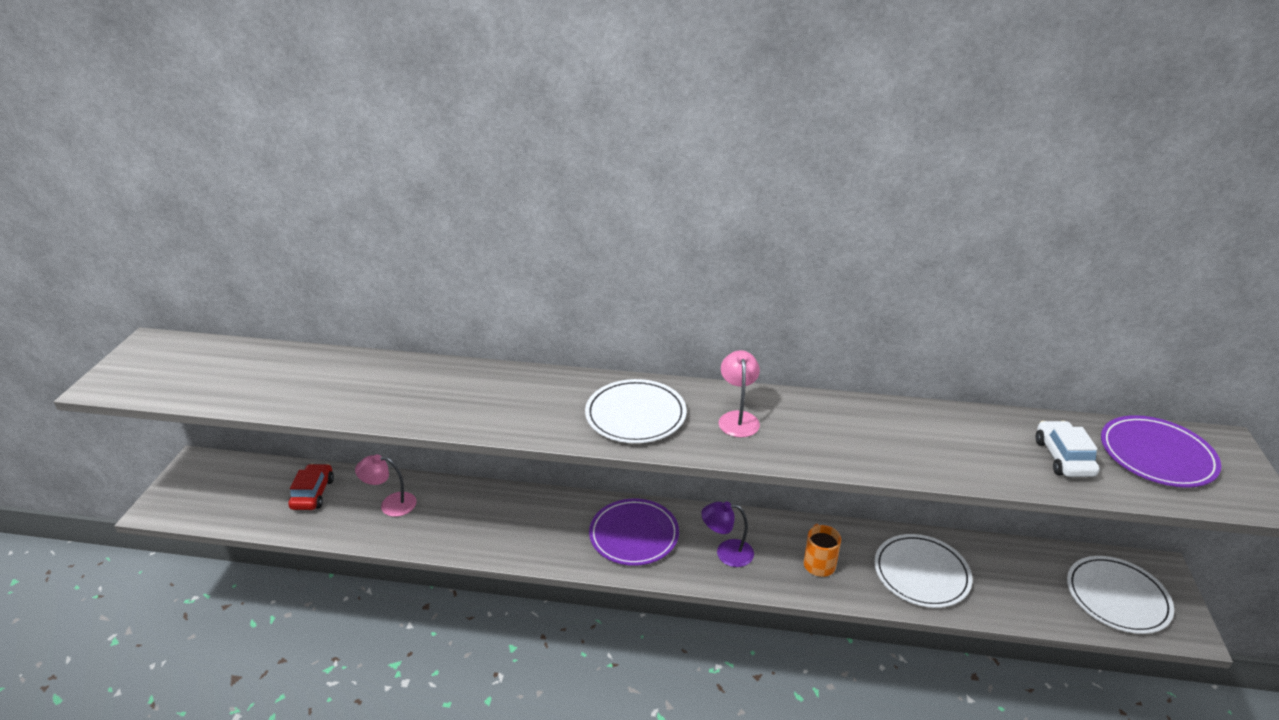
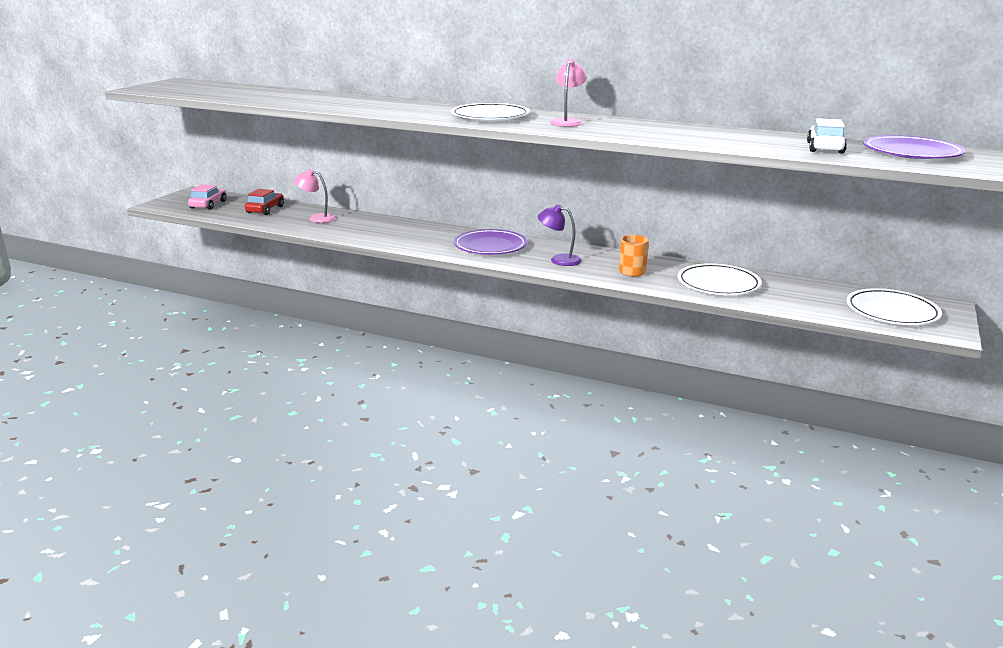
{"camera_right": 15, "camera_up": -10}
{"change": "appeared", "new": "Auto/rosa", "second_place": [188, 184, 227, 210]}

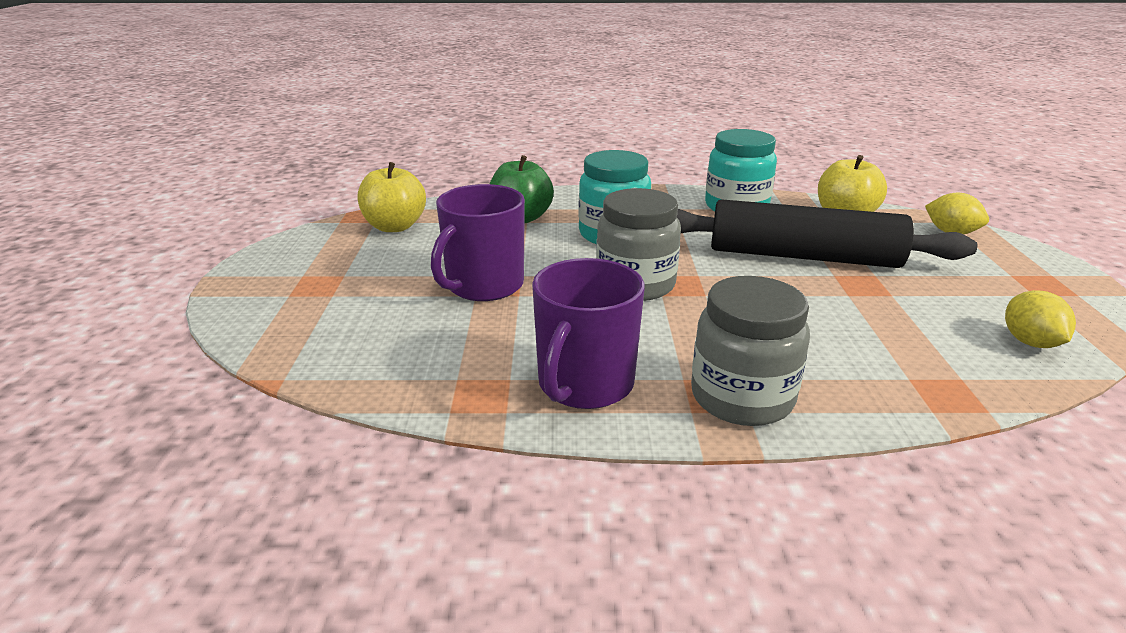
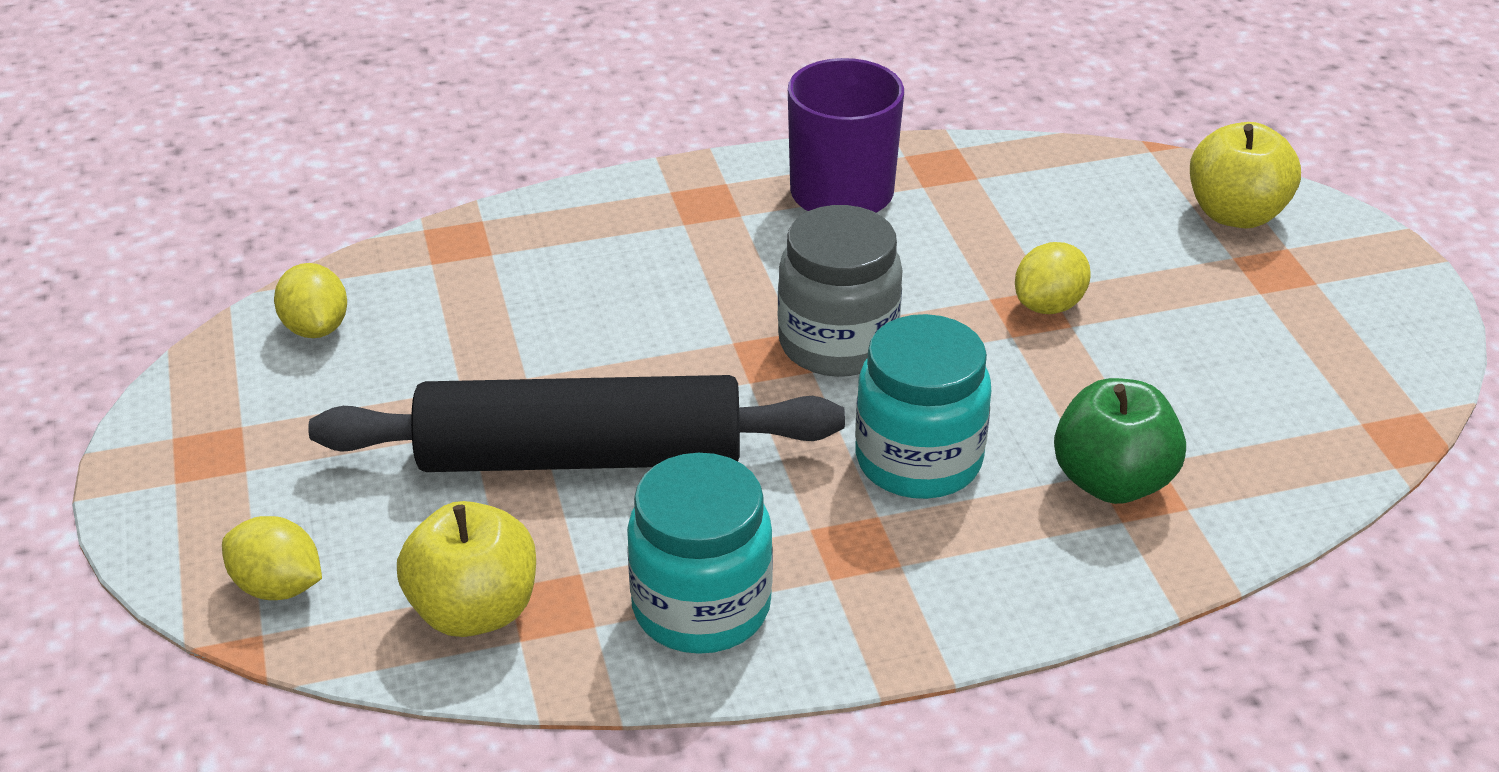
{"camera_right": 165, "camera_up": 10}
{"change": "relocated", "old": "Apfel/gelb", "first_place": [358, 162, 426, 232], "second_place": [1190, 122, 1301, 228]}
{"change": "exchanged", "old": "Tasse/lila", "new": "Zitrone/gelb", "first_place": [431, 184, 525, 301], "second_place": [1015, 242, 1091, 314]}
{"change": "missing", "old": "Einmachglas/grau", "first_place": [691, 276, 810, 426]}

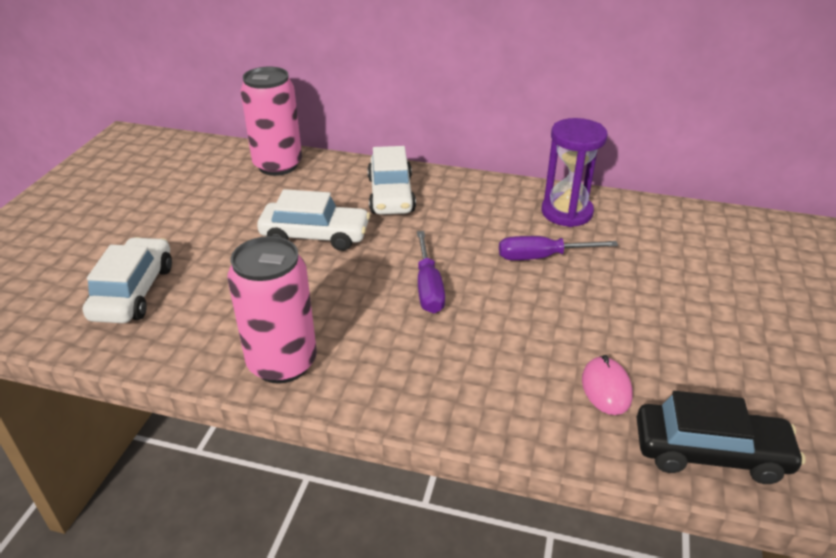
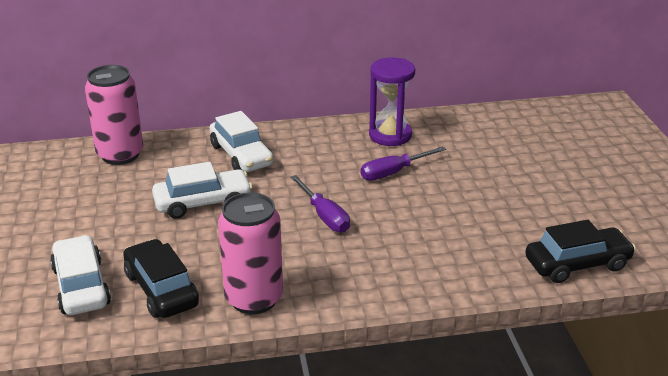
{"camera_right": -25, "camera_up": -5}
{"change": "missing", "old": "Computermaus/rosa", "first_place": [582, 355, 633, 415]}
{"change": "appeared", "new": "Auto/schwarz", "second_place": [123, 239, 199, 318]}

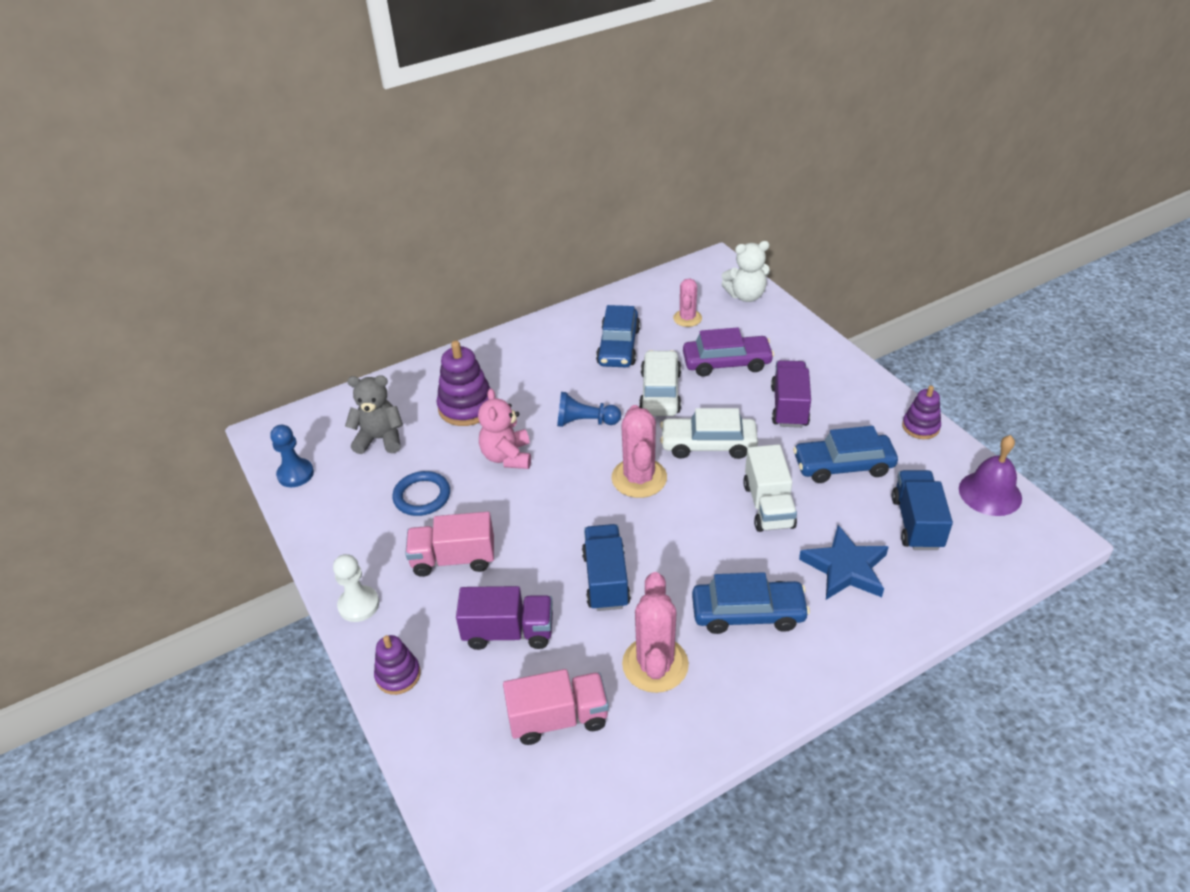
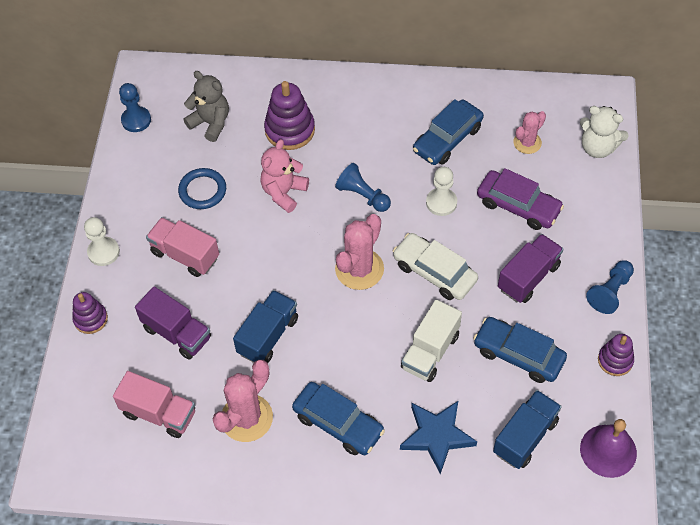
{"camera_right": 35, "camera_up": 15}
{"change": "exchanged", "old": "Auto/weiß", "new": "Bauer/weiß", "first_place": [639, 350, 681, 416], "second_place": [426, 167, 457, 216]}
{"change": "appeared", "new": "Bauer/blau", "second_place": [586, 260, 634, 314]}

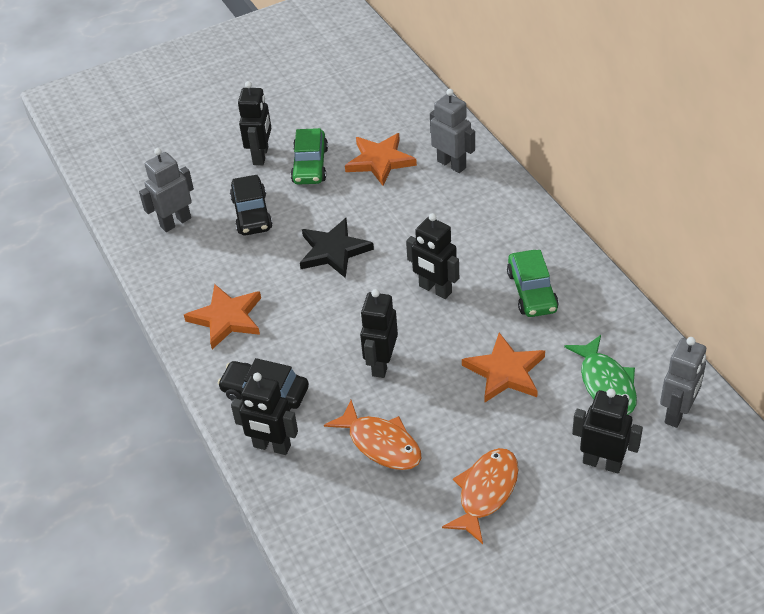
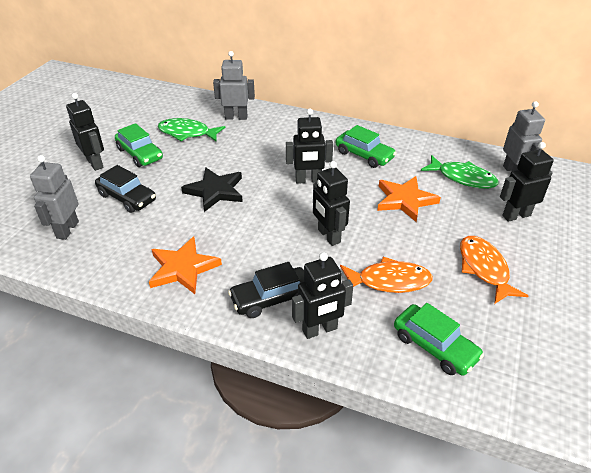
{"camera_right": -45, "camera_up": -5}
{"change": "exchanged", "old": "Stern/orange", "new": "Fisch/grün", "first_place": [345, 133, 417, 186], "second_place": [158, 118, 225, 141]}
{"change": "appeared", "new": "Auto/grün", "second_place": [394, 303, 484, 375]}

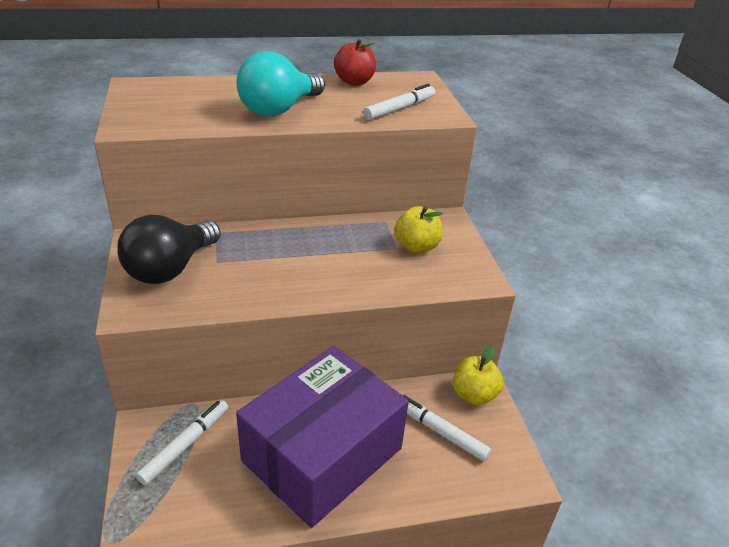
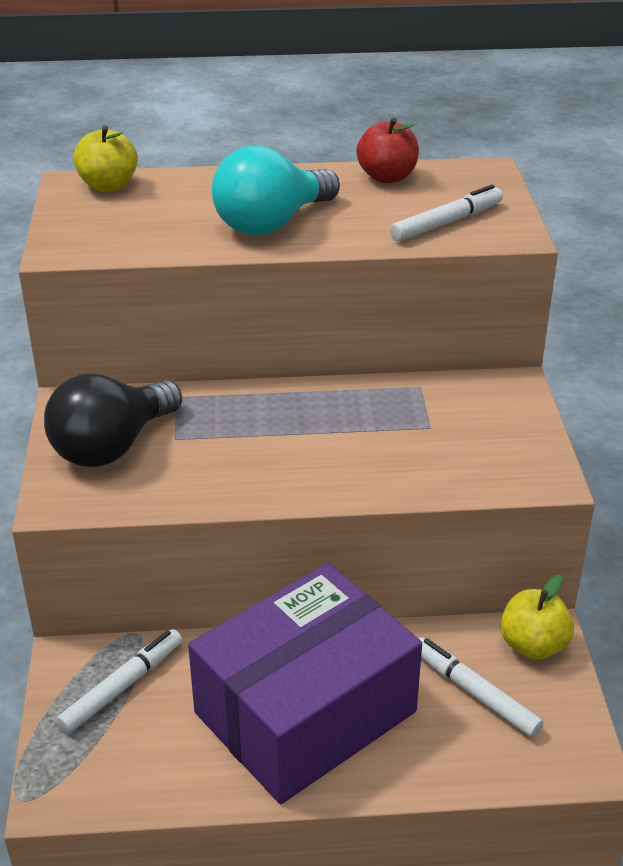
{"camera_right": 10, "camera_up": 0}
{"change": "relocated", "old": "Apfel/gelb", "first_place": [395, 206, 443, 253], "second_place": [73, 126, 138, 192]}

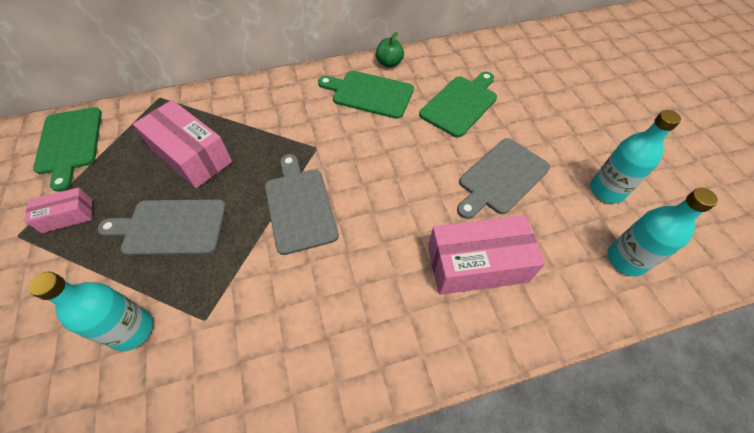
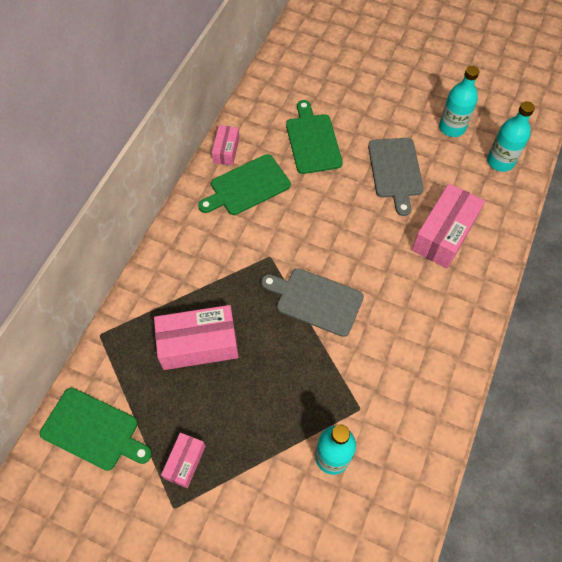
{"camera_right": -50, "camera_up": 5}
{"change": "exchanged", "old": "Apfel/grün", "new": "Schachtel/rosa", "first_place": [376, 32, 404, 68], "second_place": [212, 125, 239, 166]}
{"change": "missing", "old": "Schneidebrett/grau", "first_place": [97, 199, 226, 256]}

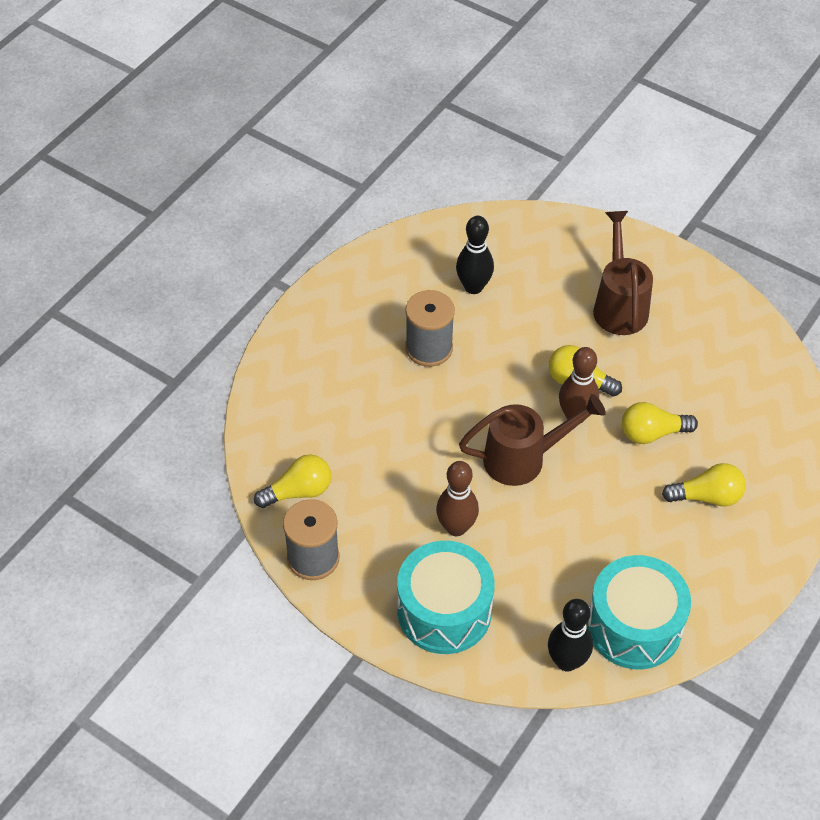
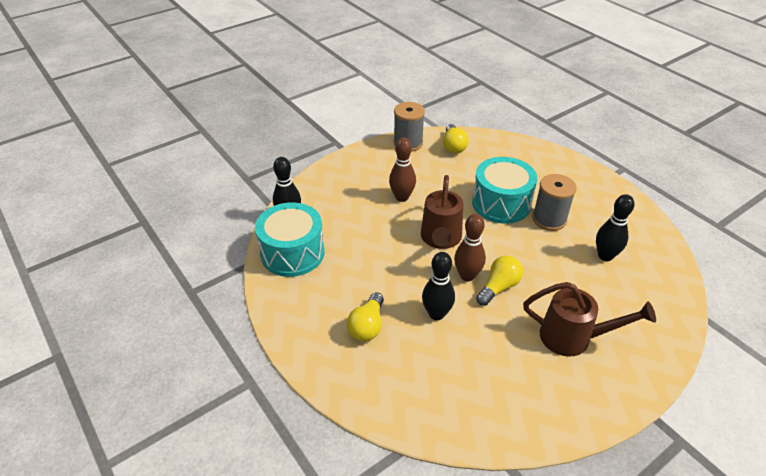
{"camera_right": 110, "camera_up": -10}
{"change": "exchanged", "old": "Glühbirne/gelb", "new": "Bowlingkegel/schwarz", "first_place": [622, 402, 698, 444], "second_place": [422, 252, 455, 320]}
{"change": "relocated", "old": "Trommel/türkis", "first_place": [397, 541, 495, 654], "second_place": [472, 157, 537, 224]}

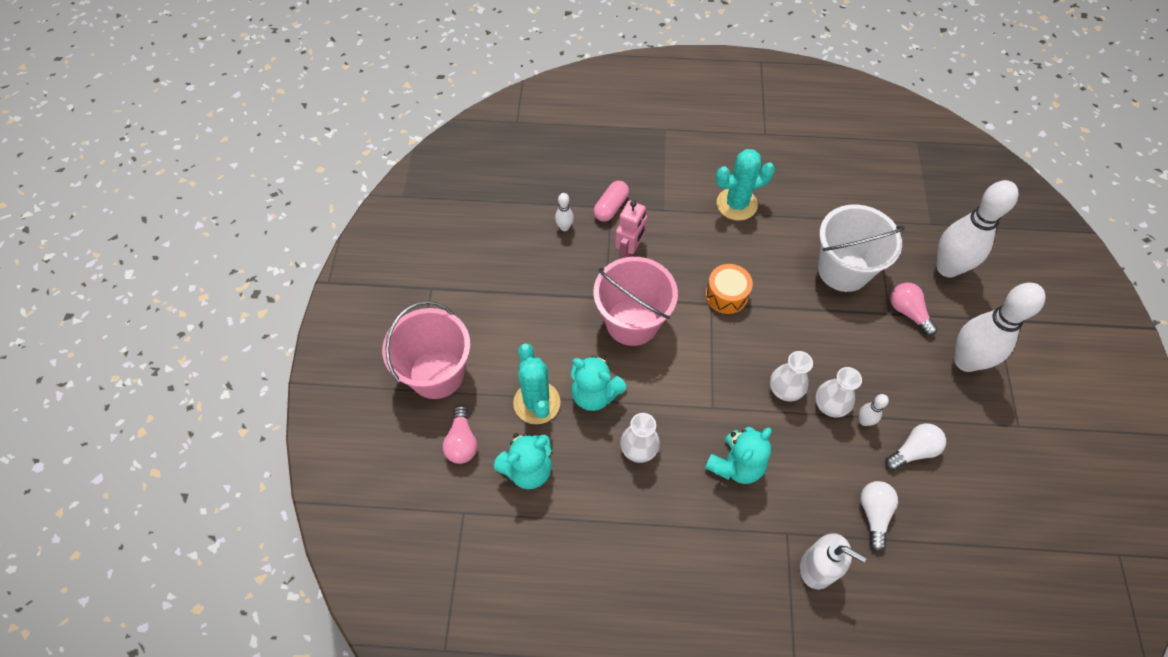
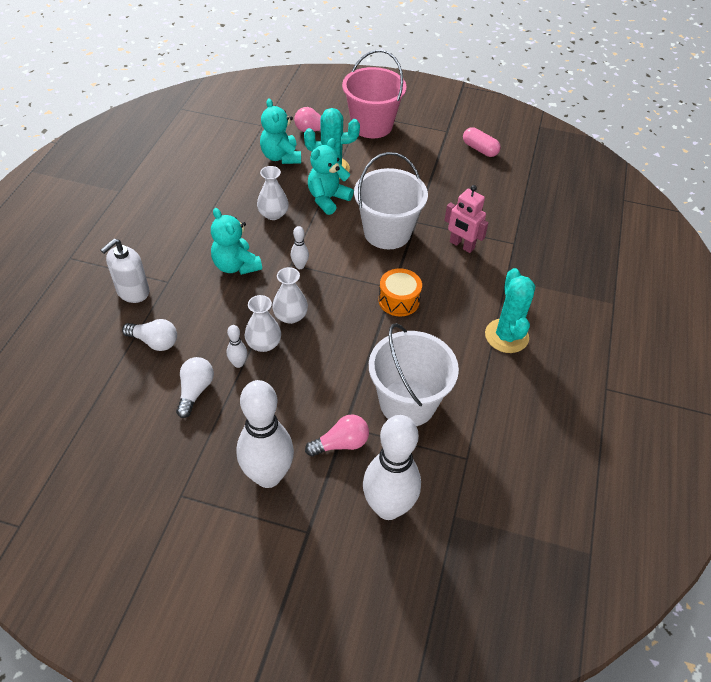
{"camera_right": 100, "camera_up": -10}
{"change": "relocated", "old": "Kapsel/rosa", "first_place": [594, 181, 629, 222], "second_place": [463, 127, 501, 157]}
{"change": "relocated", "old": "Bowlingkegel/weiß", "first_place": [555, 193, 574, 231], "second_place": [291, 226, 309, 269]}
{"change": "colour", "old": "Eimer/rosa", "new": "Eimer/weiß", "first_place": [593, 257, 678, 346], "second_place": [354, 152, 428, 249]}
{"change": "spun", "old": "Glühbirne/weiß", "first_place": [885, 423, 946, 470], "second_place": [176, 357, 214, 418], "degrees": -150}

